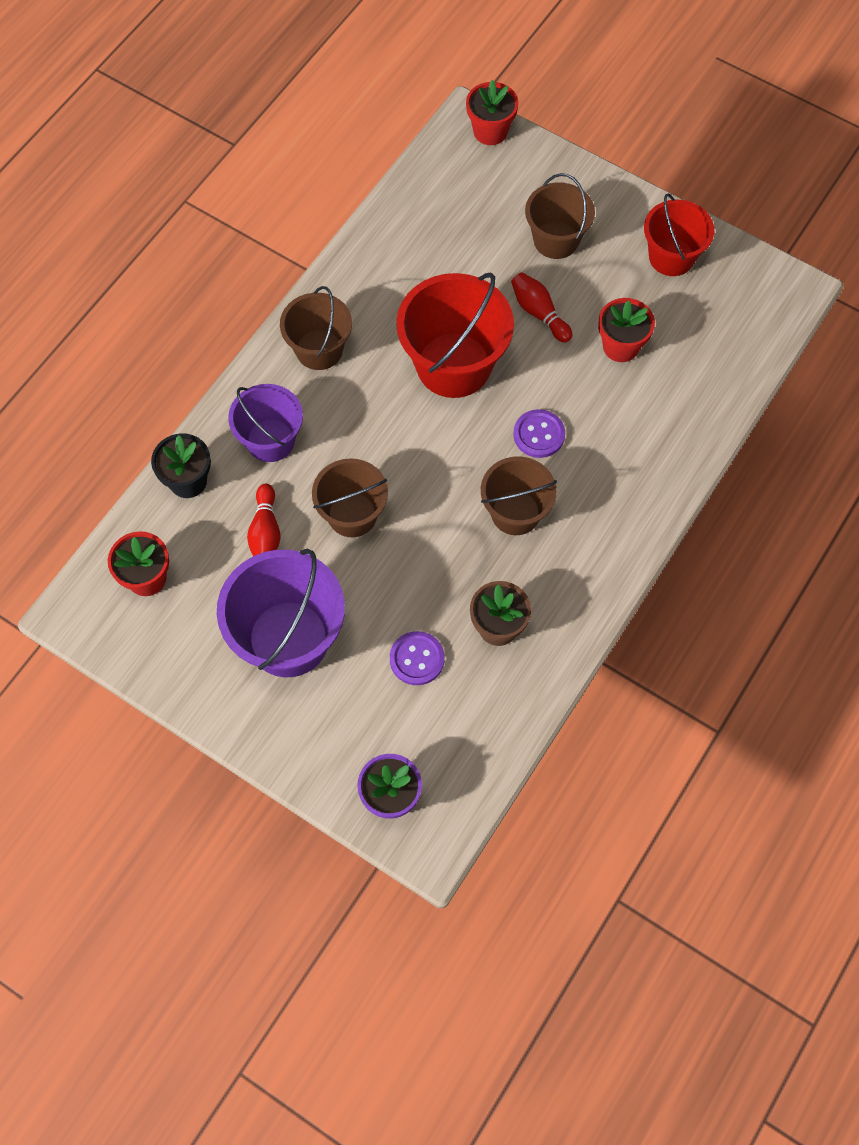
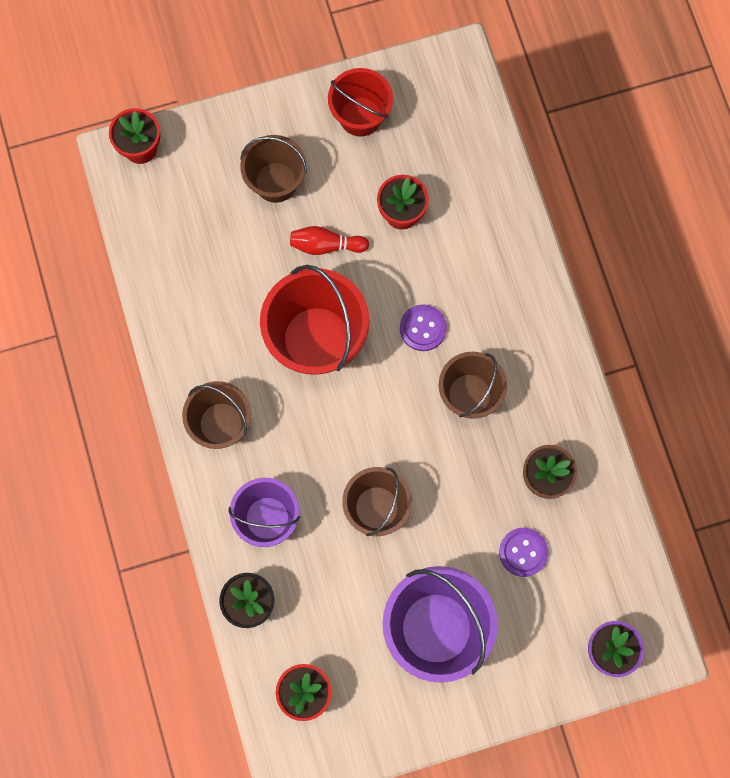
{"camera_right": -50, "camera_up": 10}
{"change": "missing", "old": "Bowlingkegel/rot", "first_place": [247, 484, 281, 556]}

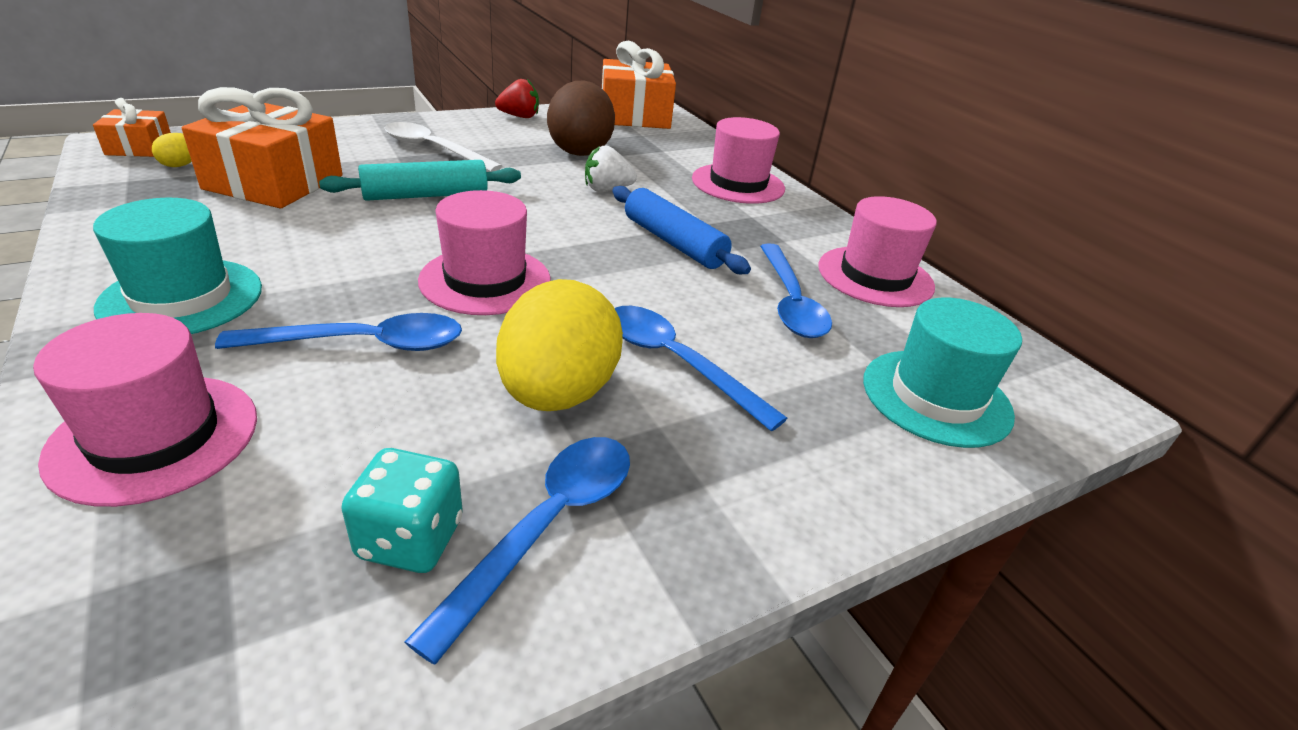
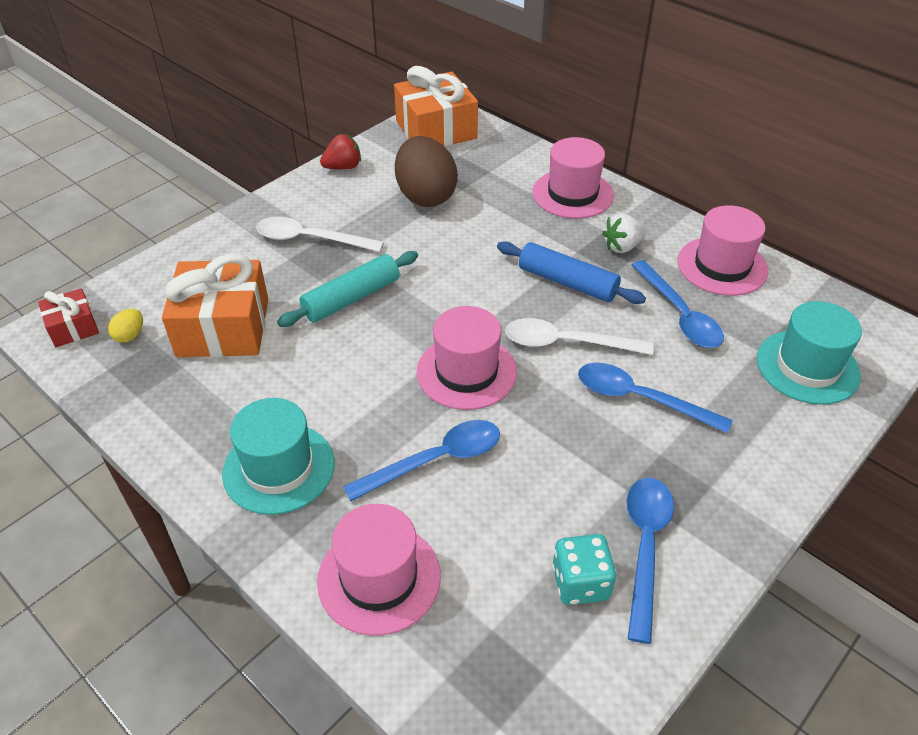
{"camera_right": -15, "camera_up": 10}
{"change": "colour", "old": "Geschenk/orange", "new": "Geschenk/rot", "first_place": [93, 98, 171, 157], "second_place": [38, 288, 99, 347]}
{"change": "relocated", "old": "Erdbeere/weiß", "first_place": [585, 145, 637, 192], "second_place": [602, 213, 646, 253]}
{"change": "missing", "old": "Ei/gelb", "first_place": [496, 279, 623, 411]}
{"change": "appeared", "new": "Löffel/weiß", "second_place": [505, 318, 654, 355]}

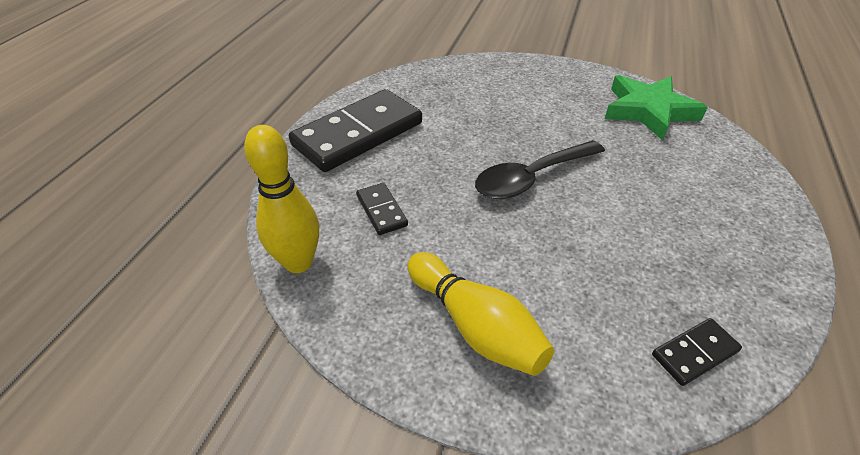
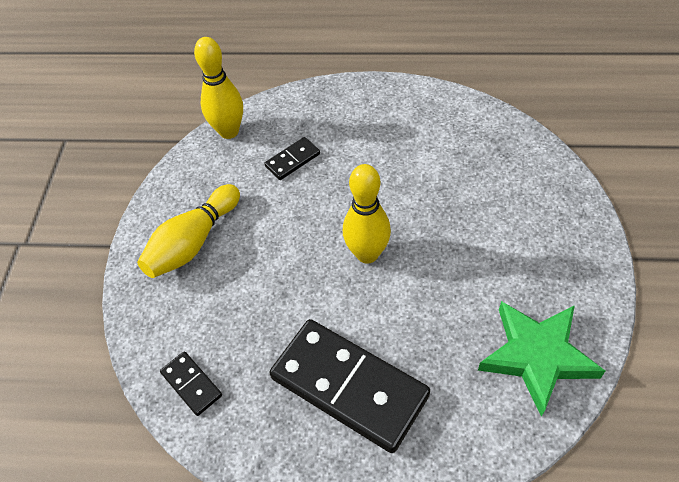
{"camera_right": 80, "camera_up": 10}
{"change": "relocated", "old": "Dominostein/schwarz", "first_place": [289, 89, 422, 172], "second_place": [269, 319, 430, 453]}
{"change": "exchanged", "old": "Löffel/schwarz", "new": "Bowlingkegel/gelb", "first_place": [475, 140, 605, 199], "second_place": [343, 164, 391, 264]}

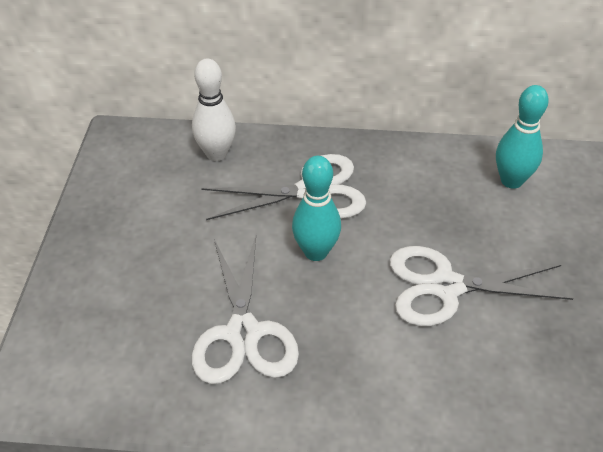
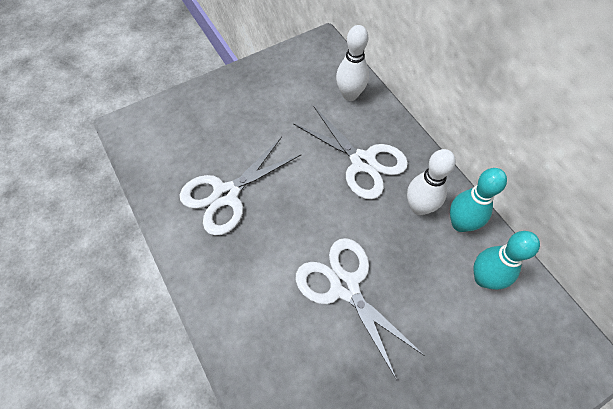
{"camera_right": 55, "camera_up": 15}
{"change": "relocated", "old": "Bowlingkegel/türkis", "first_place": [292, 156, 341, 261], "second_place": [450, 168, 507, 232]}
{"change": "appeared", "new": "Bowlingkegel/weiß", "second_place": [407, 149, 456, 215]}

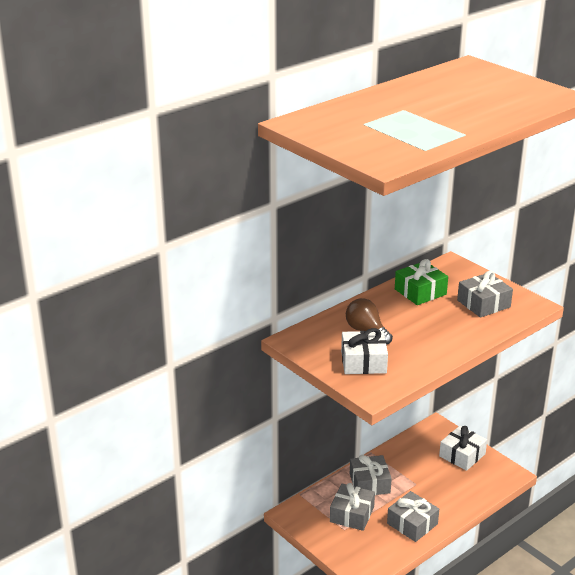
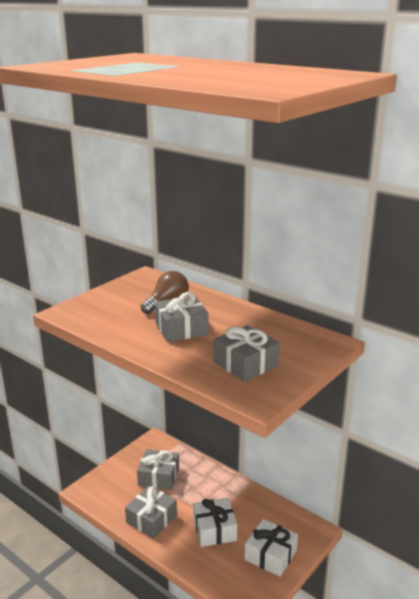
{"camera_right": 80, "camera_up": -5}
{"change": "missing", "old": "Geschenk/grün", "first_place": [395, 259, 448, 305]}
{"change": "relocated", "old": "Geschenk/weiß", "first_place": [341, 328, 388, 374], "second_place": [193, 498, 237, 547]}
{"change": "relocated", "old": "Geschenk/grau", "first_place": [350, 455, 392, 495], "second_place": [155, 292, 209, 342]}

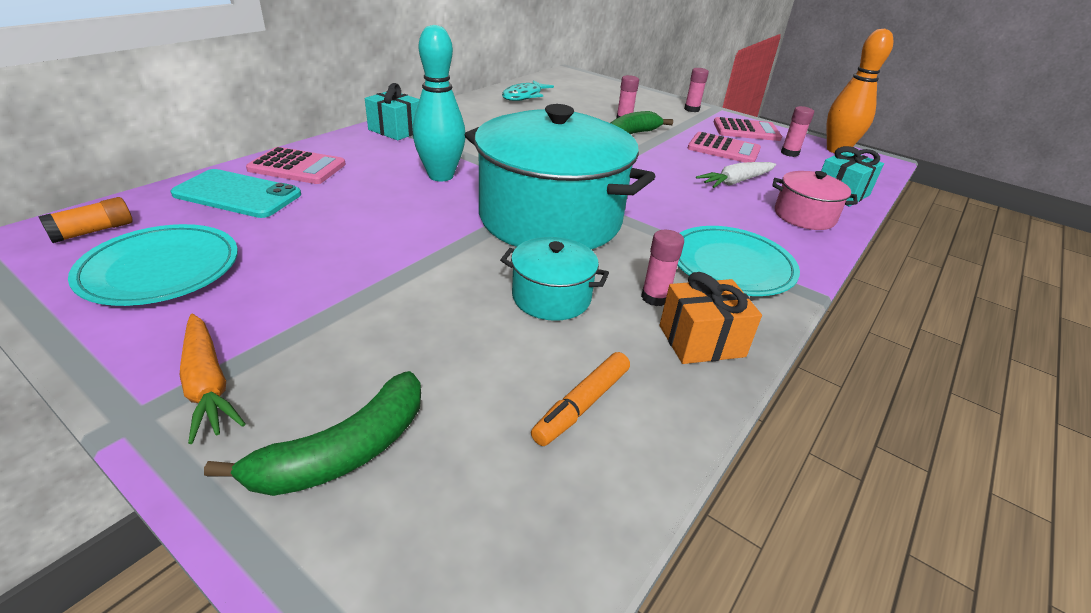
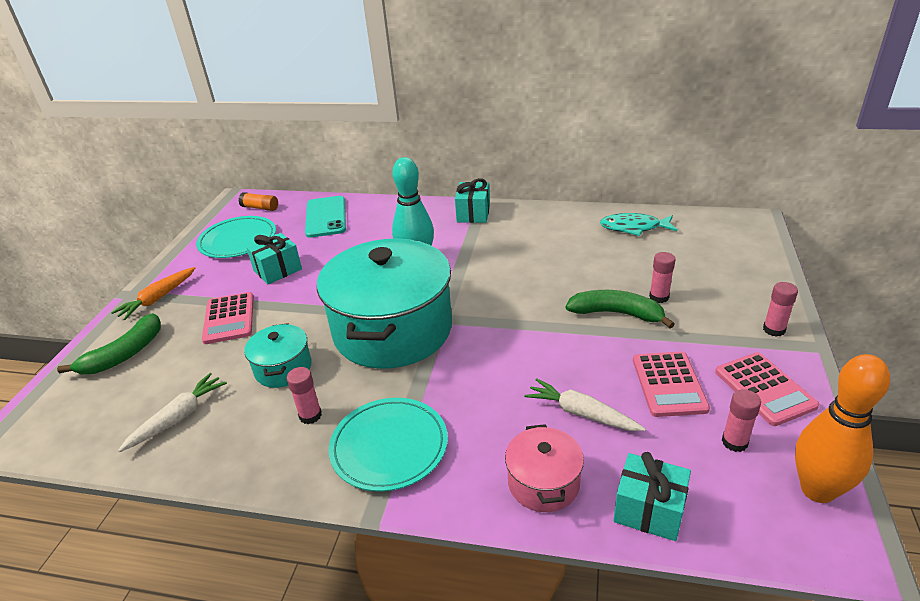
{"camera_right": 70, "camera_up": 0}
{"change": "relocated", "old": "Taschenrechner/rosa", "first_place": [246, 147, 346, 184], "second_place": [202, 292, 254, 344]}
{"change": "missing", "old": "Geschenk/orange", "first_place": [660, 272, 762, 364]}
{"change": "exchanged", "old": "Filzstift/orange", "new": "Karotte/weiß", "first_place": [531, 352, 630, 446], "second_place": [118, 373, 227, 452]}
{"change": "spun", "old": "Banane/grün", "first_place": [204, 371, 421, 496], "second_place": [57, 313, 161, 374], "degrees": -75}
{"change": "appeared", "new": "Geschenk/türkis", "second_place": [246, 233, 302, 284]}

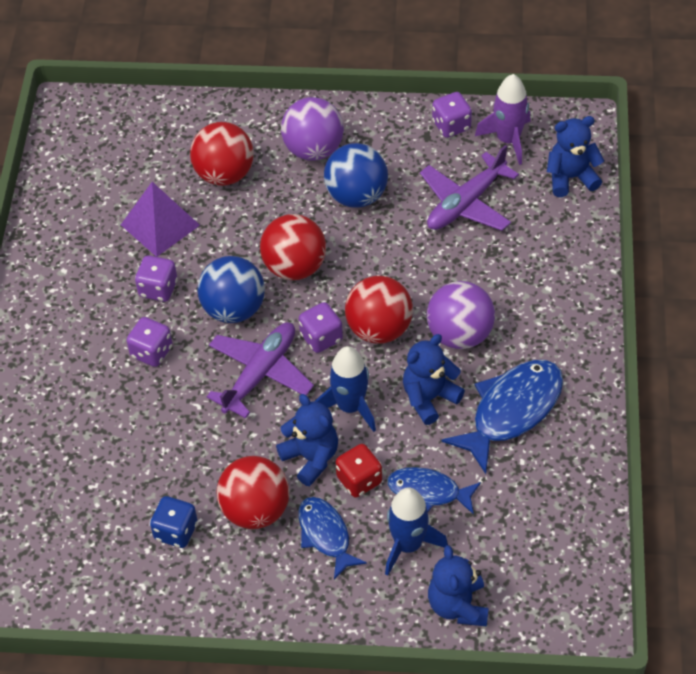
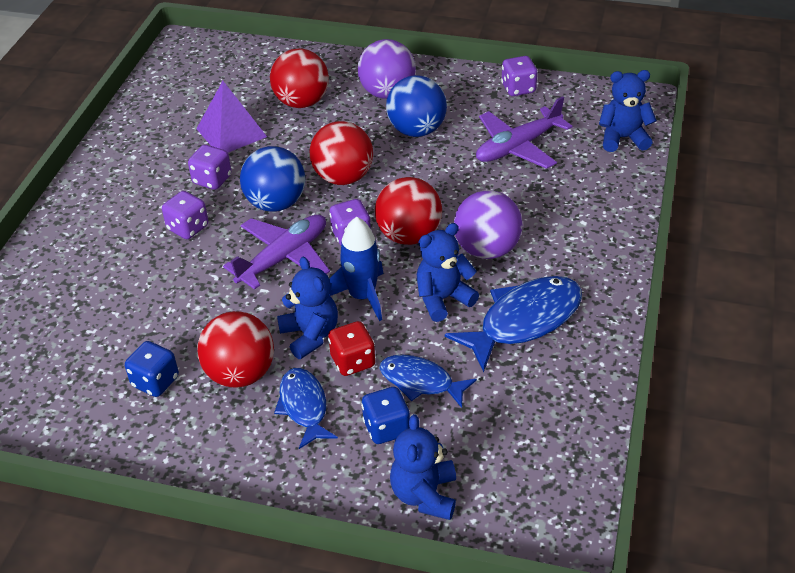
{"camera_right": 10, "camera_up": -10}
{"change": "missing", "old": "Rakete/lila", "first_place": [475, 74, 531, 165]}
{"change": "exchanged", "old": "Rakete/blau", "new": "Spielwürfel/blau", "first_place": [385, 487, 448, 576], "second_place": [361, 387, 410, 444]}

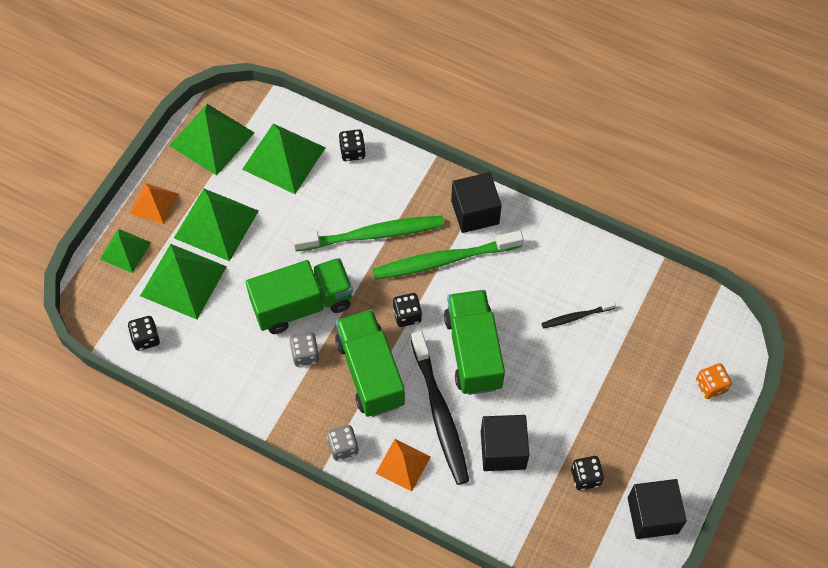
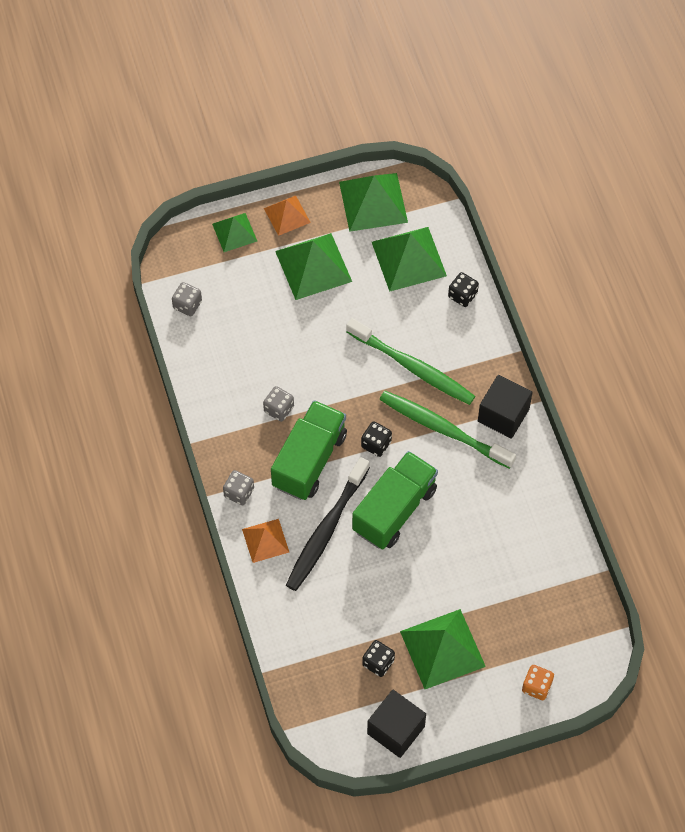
{"camera_right": 45, "camera_up": 0}
{"change": "relocated", "old": "Pyramide/grün", "first_place": [140, 244, 227, 319], "second_place": [400, 609, 486, 689]}
{"change": "missing", "old": "Lastwagen/grün", "first_place": [246, 258, 353, 334]}
{"change": "missing", "old": "Zahnbürste/schwarz", "first_place": [541, 301, 616, 329]}
{"change": "colour", "old": "Spielwürfel/schwarz", "new": "Spielwürfel/grau", "first_place": [128, 316, 160, 351], "second_place": [172, 282, 202, 316]}
{"change": "missing", "old": "Kubus/schwarz", "first_place": [481, 415, 529, 471]}

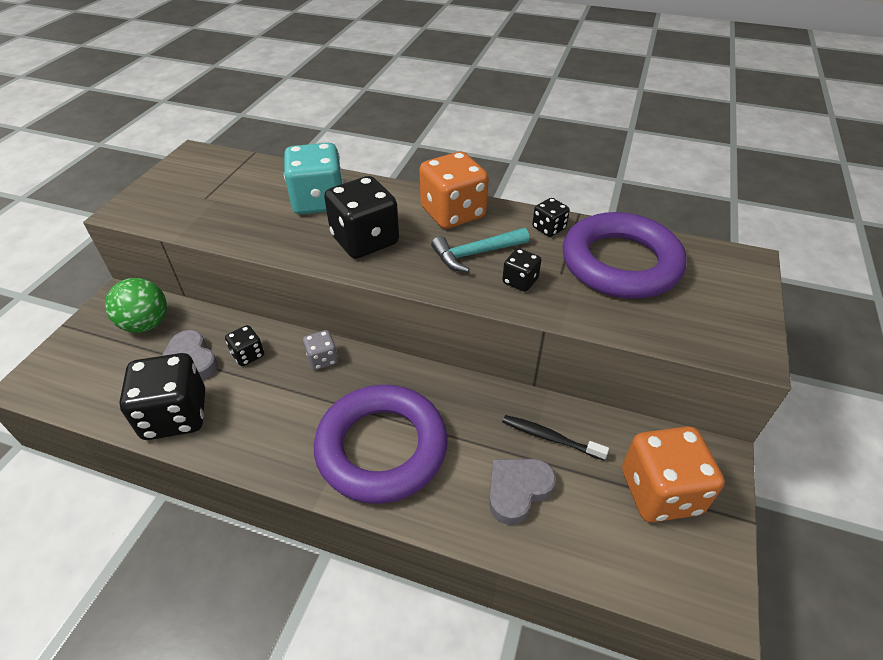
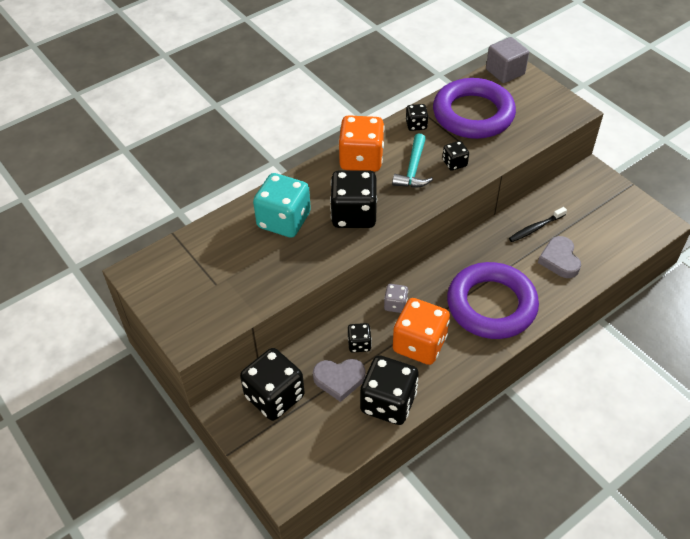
{"camera_right": -55, "camera_up": 5}
{"change": "exchanged", "old": "Ball/grün", "new": "Spielwürfel/schwarz", "first_place": [105, 278, 167, 333], "second_place": [240, 348, 305, 421]}
{"change": "relocated", "old": "Spielwürfel/orange", "first_place": [622, 426, 725, 522], "second_place": [393, 298, 450, 365]}
{"change": "appeared", "new": "Kubus/grau", "second_place": [486, 37, 529, 83]}

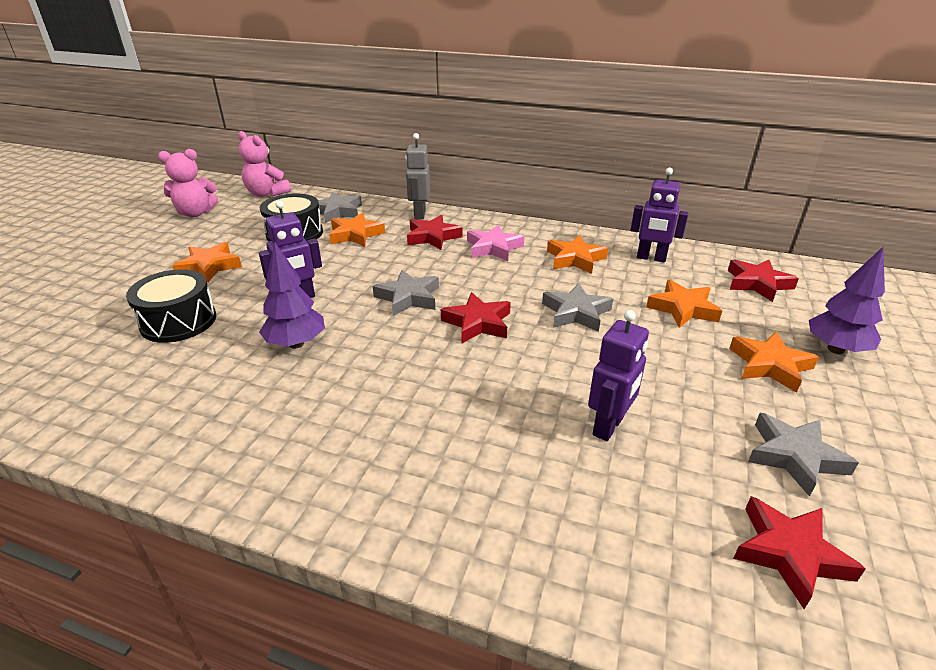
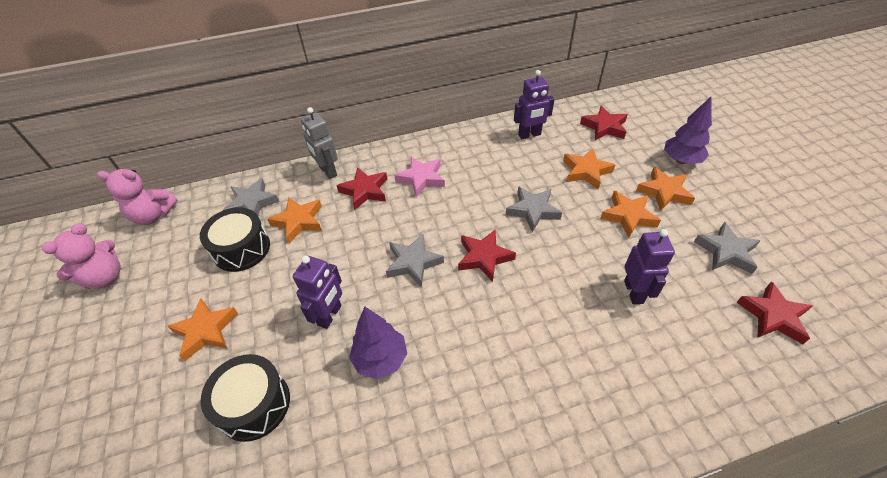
{"camera_right": -35, "camera_up": 15}
{"change": "relocated", "old": "Stern/orange", "first_place": [547, 235, 608, 274], "second_place": [600, 191, 661, 238]}

